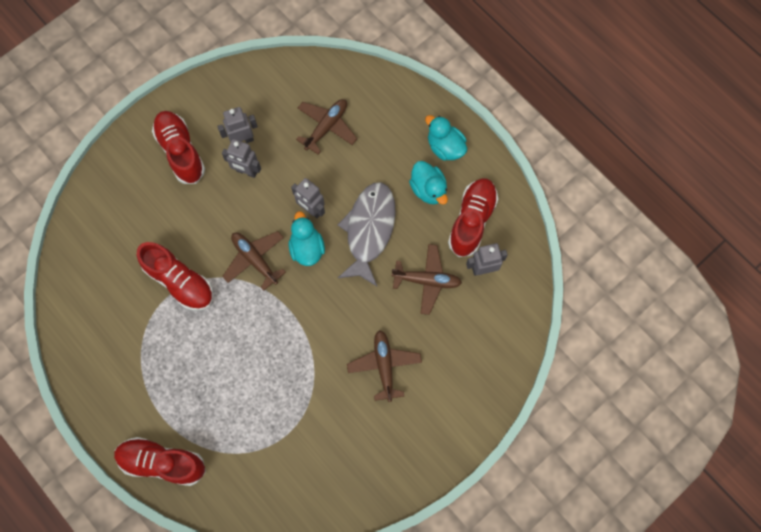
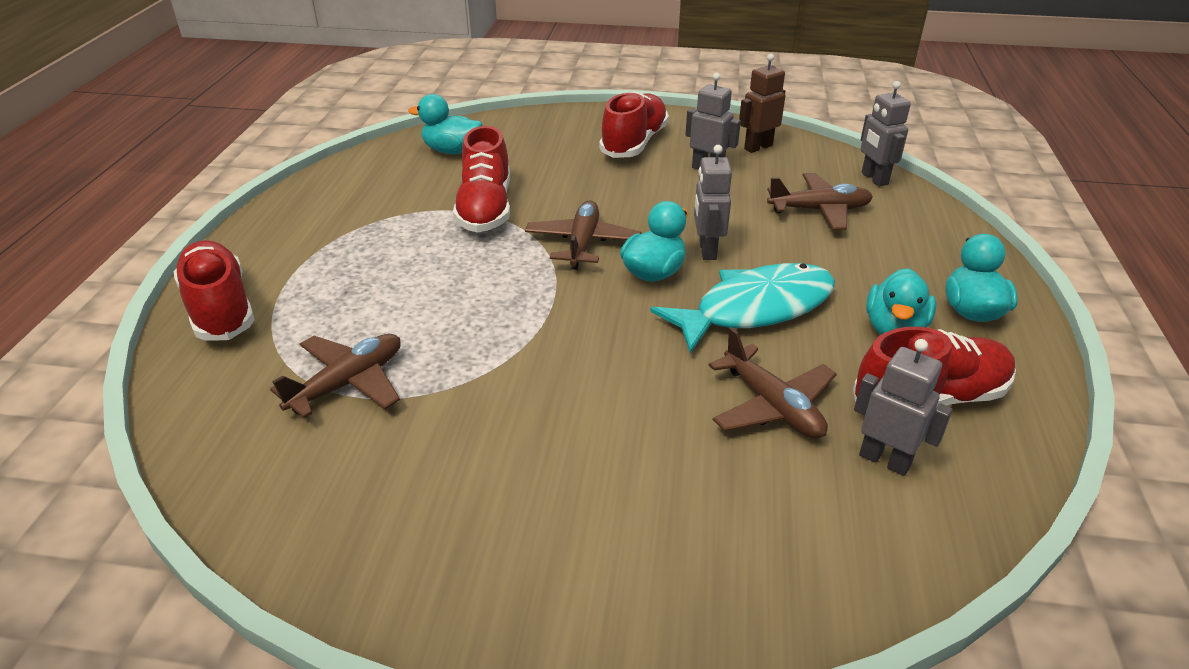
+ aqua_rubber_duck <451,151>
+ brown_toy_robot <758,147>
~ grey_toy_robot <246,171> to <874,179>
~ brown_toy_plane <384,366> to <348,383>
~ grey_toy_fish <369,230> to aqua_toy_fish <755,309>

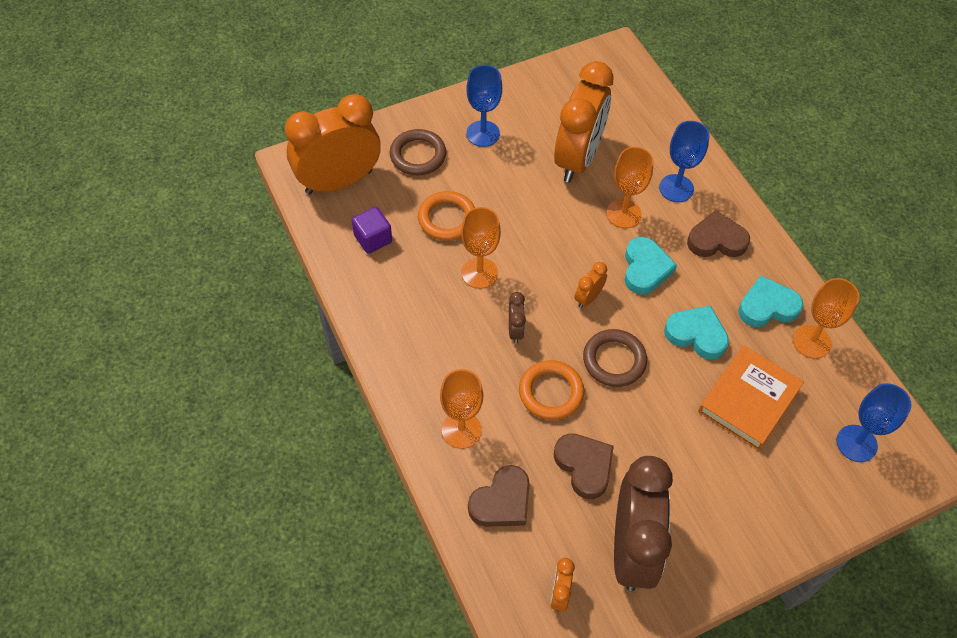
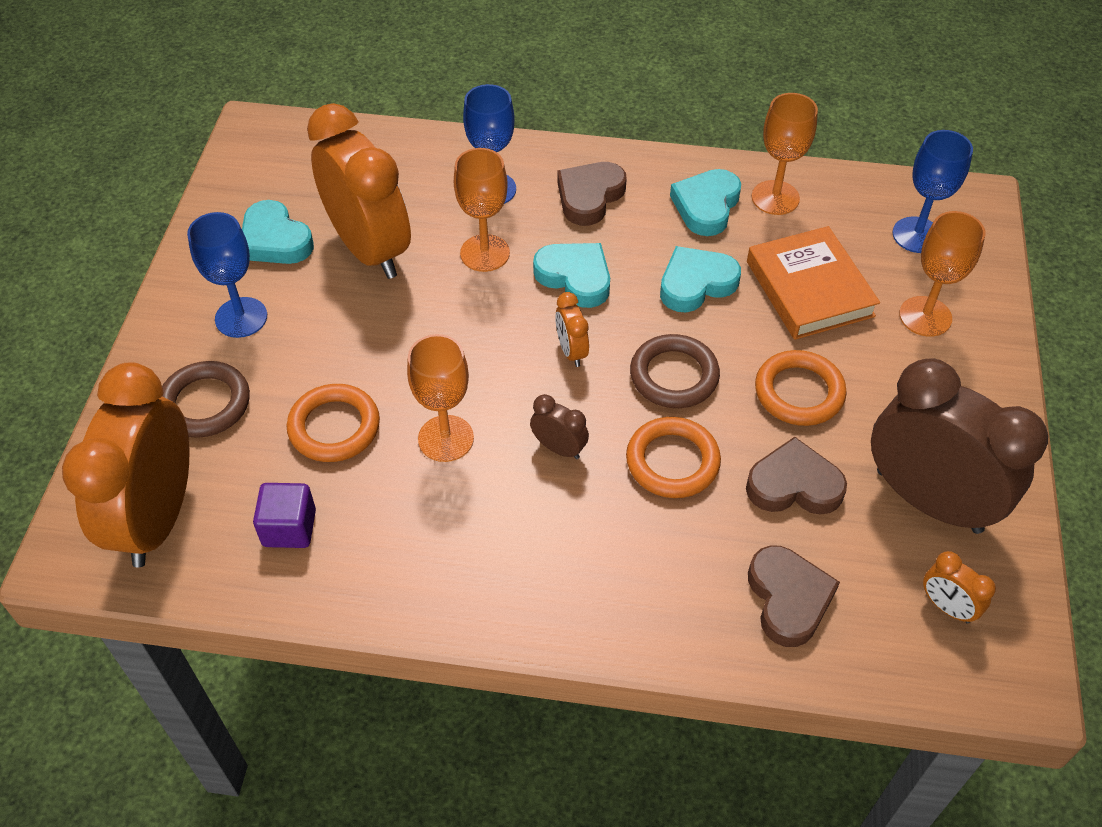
+ aqua_heart_shape <275,240>
+ orange_torus <799,392>
~ orange_wine_glass <461,430> to <925,316>

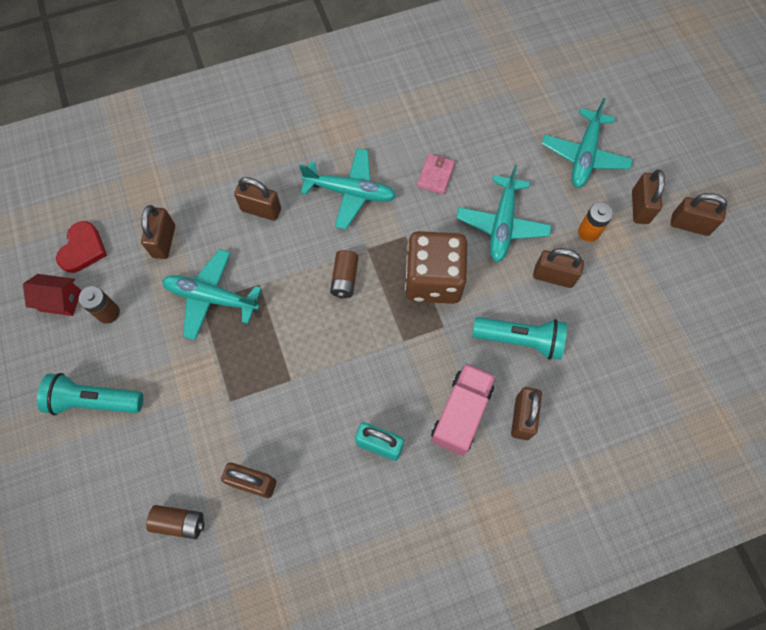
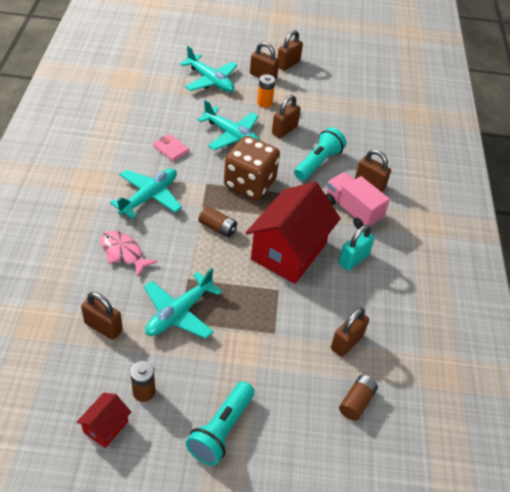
- red_heart_shape <83,249>
+ red_toy_house <289,251>
~ brown_padlock <261,210> to rose-pink_toy_fish <123,253>

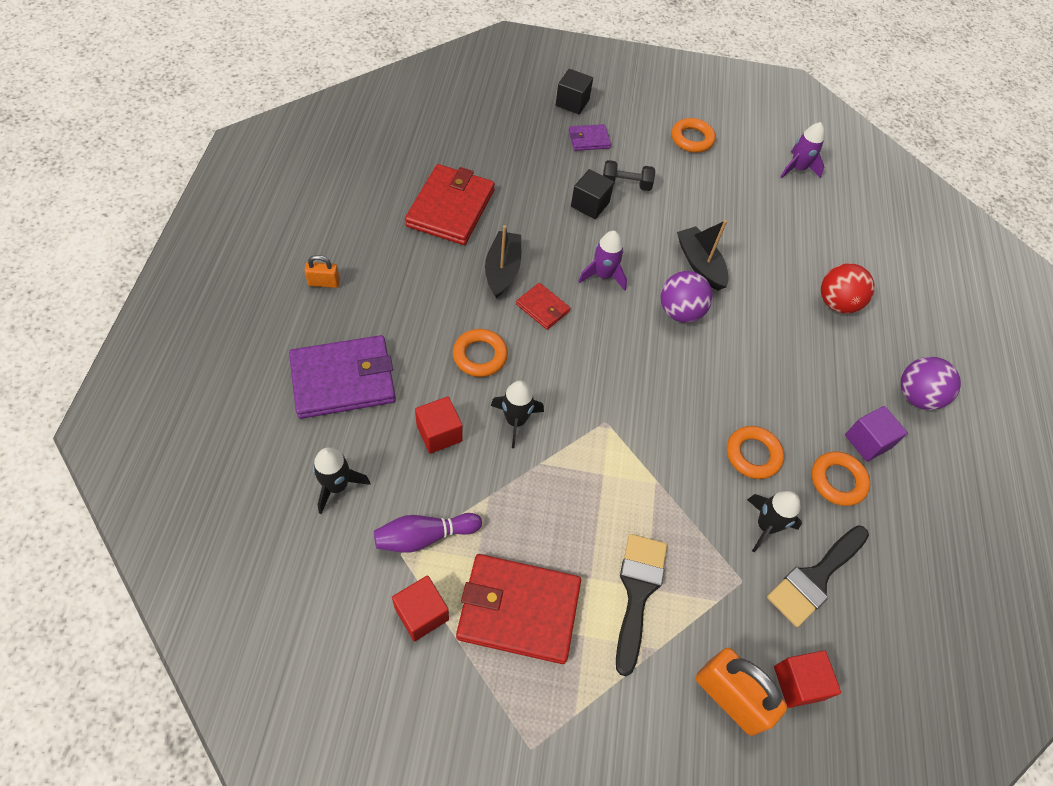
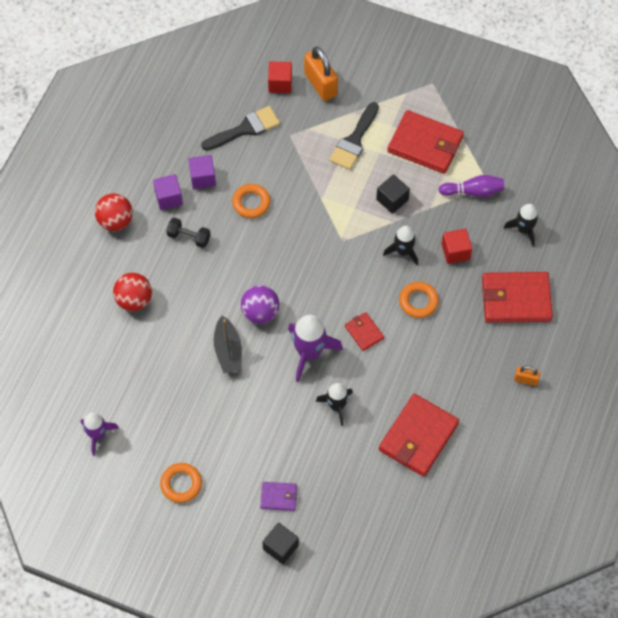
- red_solid_cube <421,614>
- ebony_boat <502,270>
~ ebony_solid_cube <590,204> to <392,200>
~ ebony_hand_weight <626,184> to <189,237>
~ ebony_rocket <766,526> to <336,406>
~ orange_torus <837,481> to royal_purple_solid_cube <202,178>
~ royal_purple_card_wallet <343,380> to red_card_wallet <516,299>
~ royal_purple_play_ball <916,396> to red_play_ball <115,221>
~ royal_purple_rocket <603,275> = <309,353> x1.57

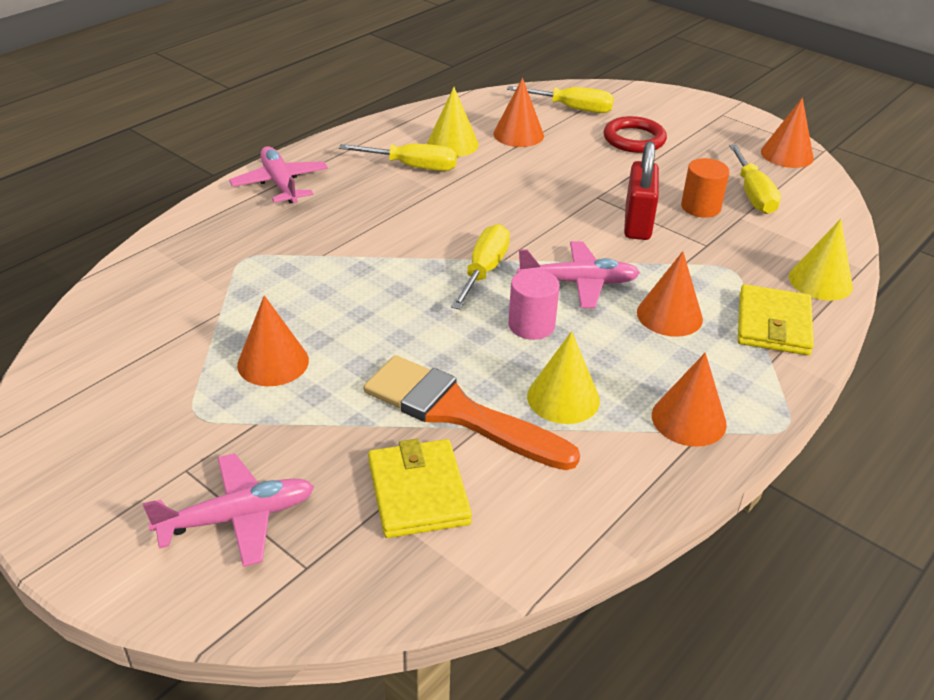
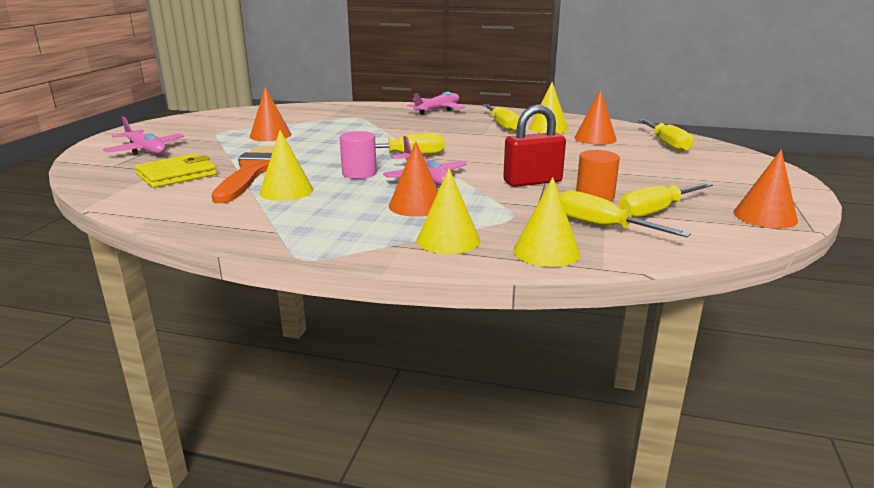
- red_torus <634,139>
- orange_cone_shape <688,419>
+ bright_yellow_flat_screwdriver <602,226>
~ bright_yellow_card_wallet <773,324> to bright_yellow_cone_shape <448,240>

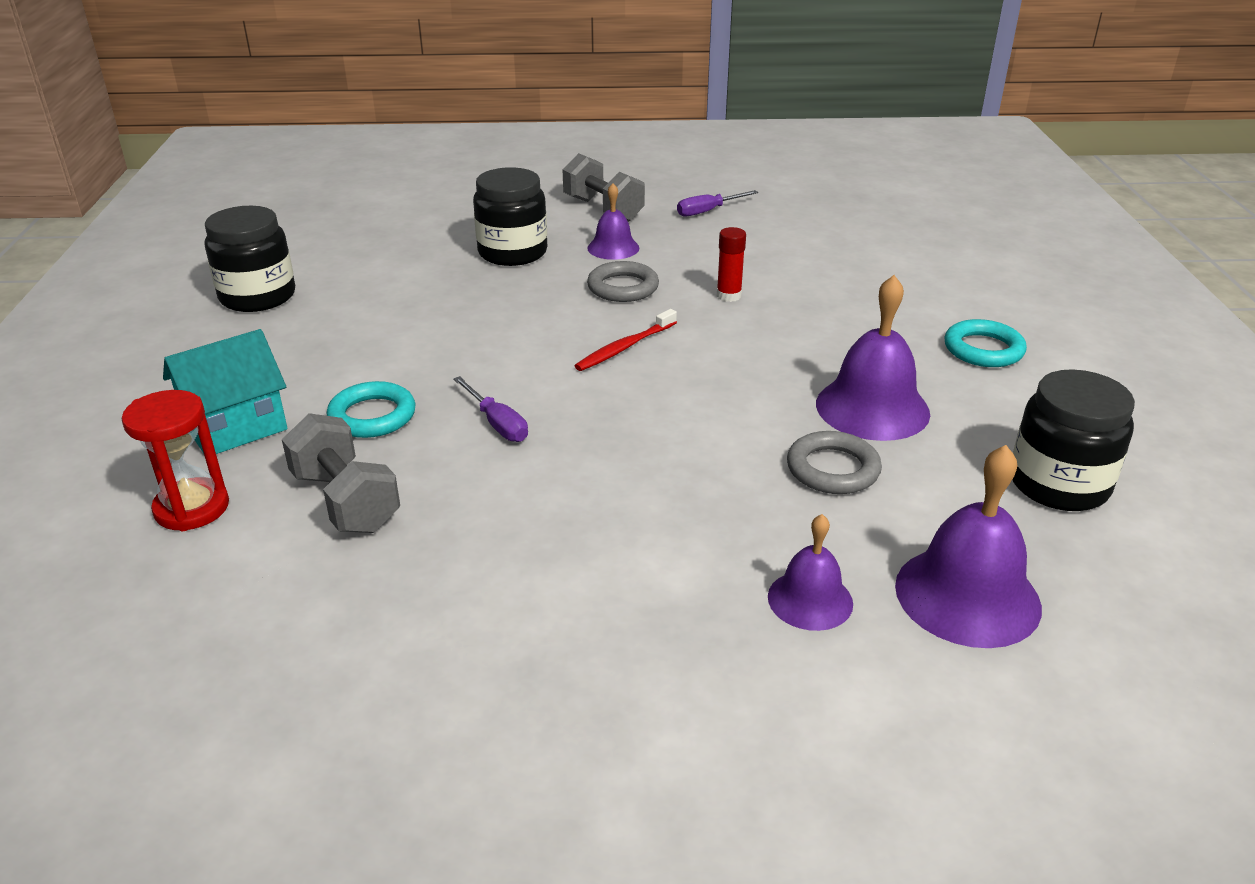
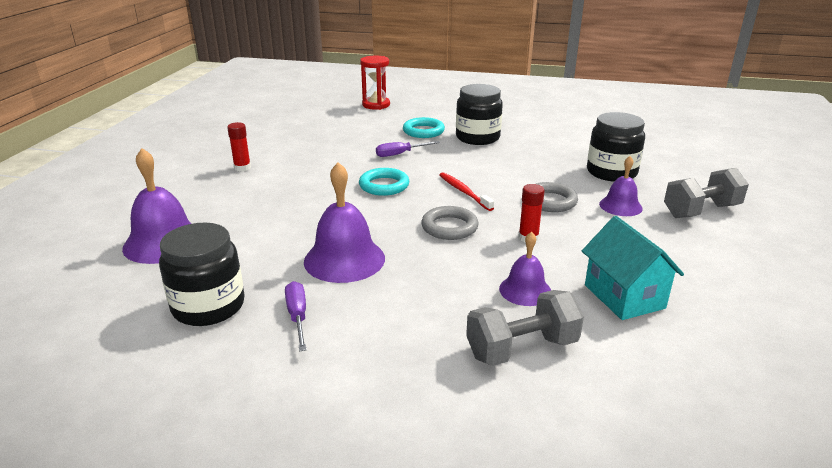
+ red_glue_stick <242,168>
~ aqua_toy_house <236,427> to <624,296>
~ ebony_jar <258,296> to <477,138>
~ grey_hand_weight <346,501> to <522,349>
~ royal_purple_flat_screwdriver <708,211> to <297,316>
~ royal_purple_bell <810,600> to <525,290>
~ grey_torus <832,469> to <449,227>
~ aqua_torus <983,349> to <384,185>

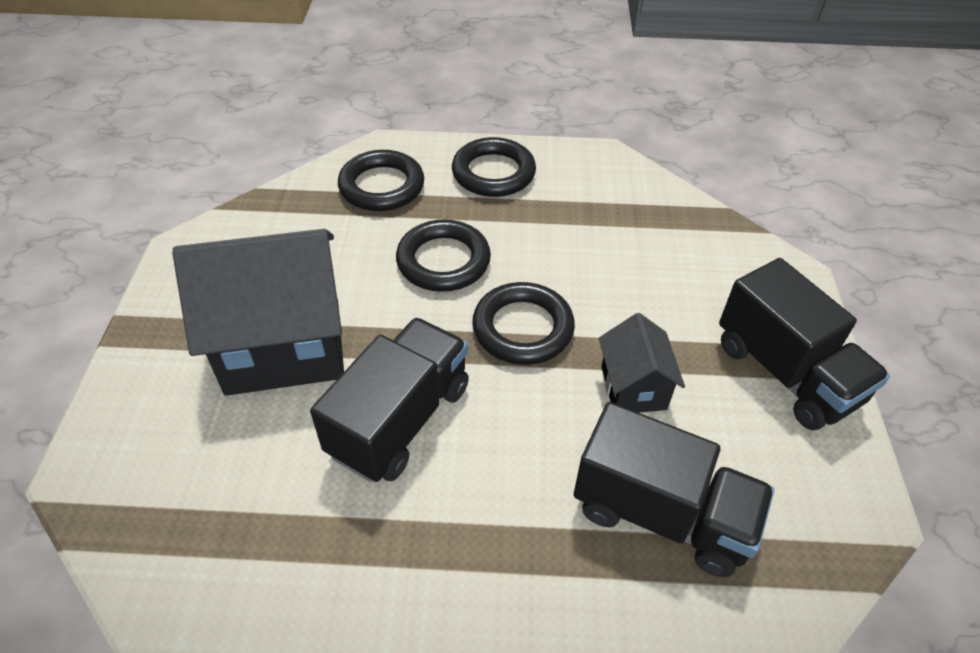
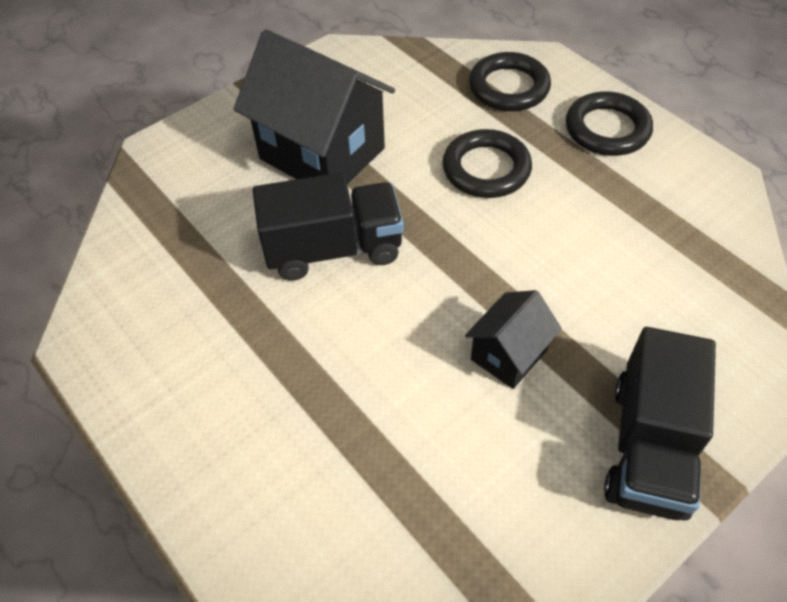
- ebony_torus <523,328>
- ebony_truck <661,513>

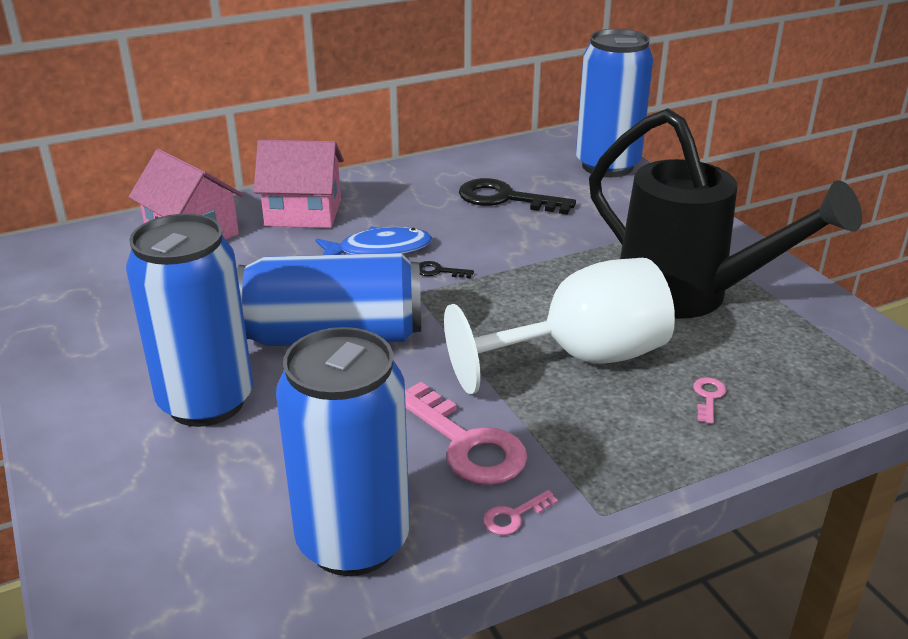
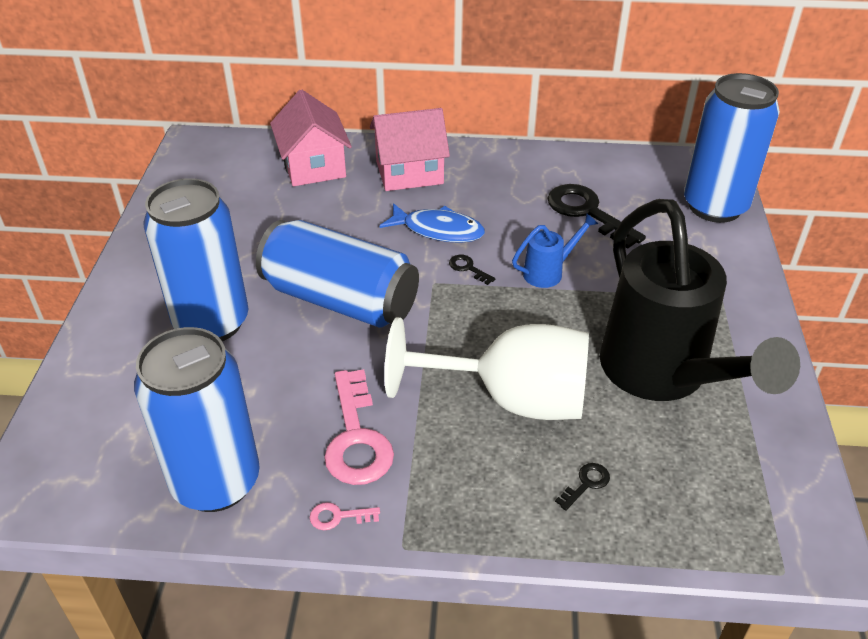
+ cobalt_watering_can <549,272>
~ rose-pink_door_key <708,397> to ebony_door_key <586,484>
~ rose-pink_toy_house <303,213> = <409,172> 45 degrees counterclockwise

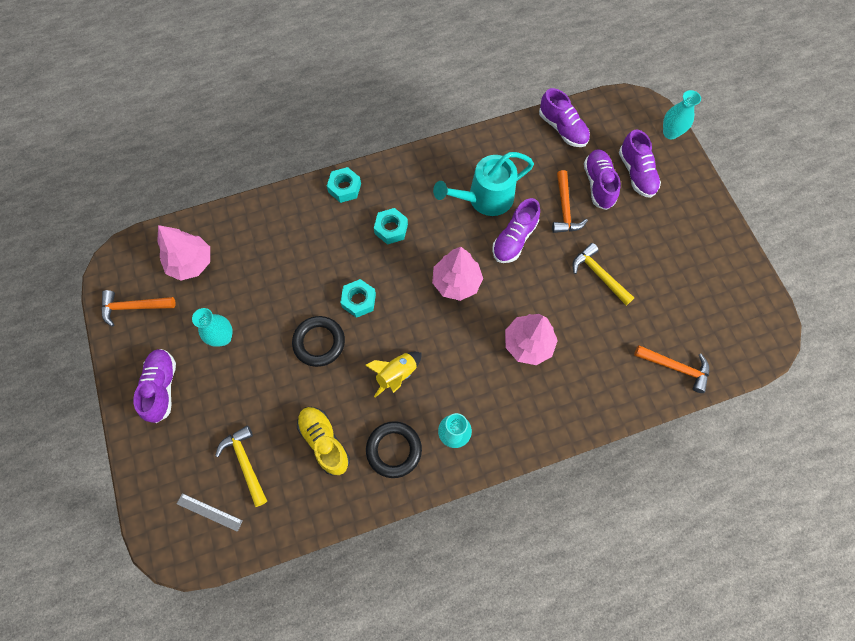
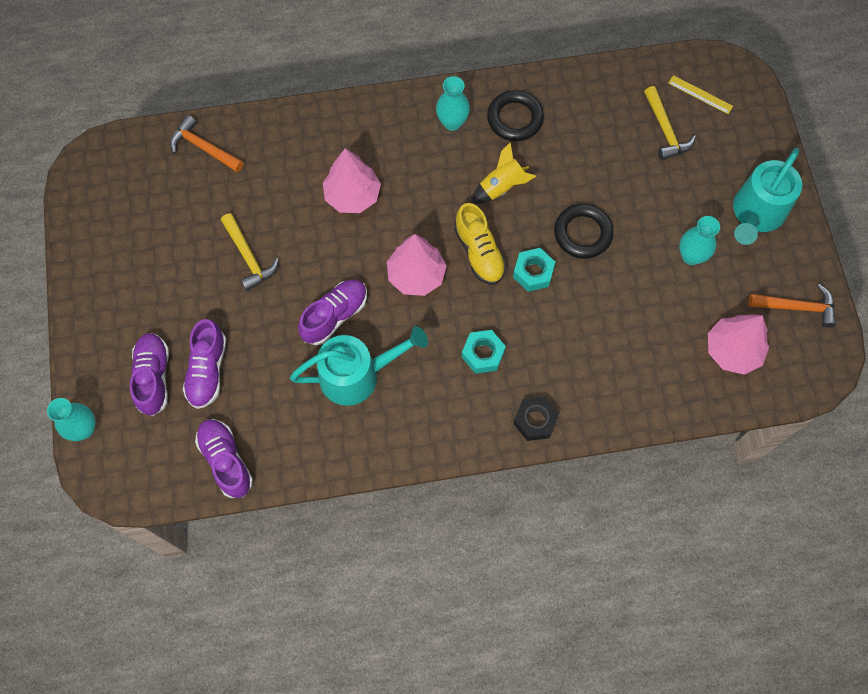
- orange_claw_hammer <565,209>
~ bright_yellow_lace-up_shoe <324,442> to <479,252>
~ royal_purple_lace-up_shoe <162,387> to aqua_watering_can <756,214>
~ grey_ruler <209,512> to bright_yellow_ruler <700,94>
~ aqua_hexagon_nut <344,188> to ebony_hexagon_nut <535,420>

